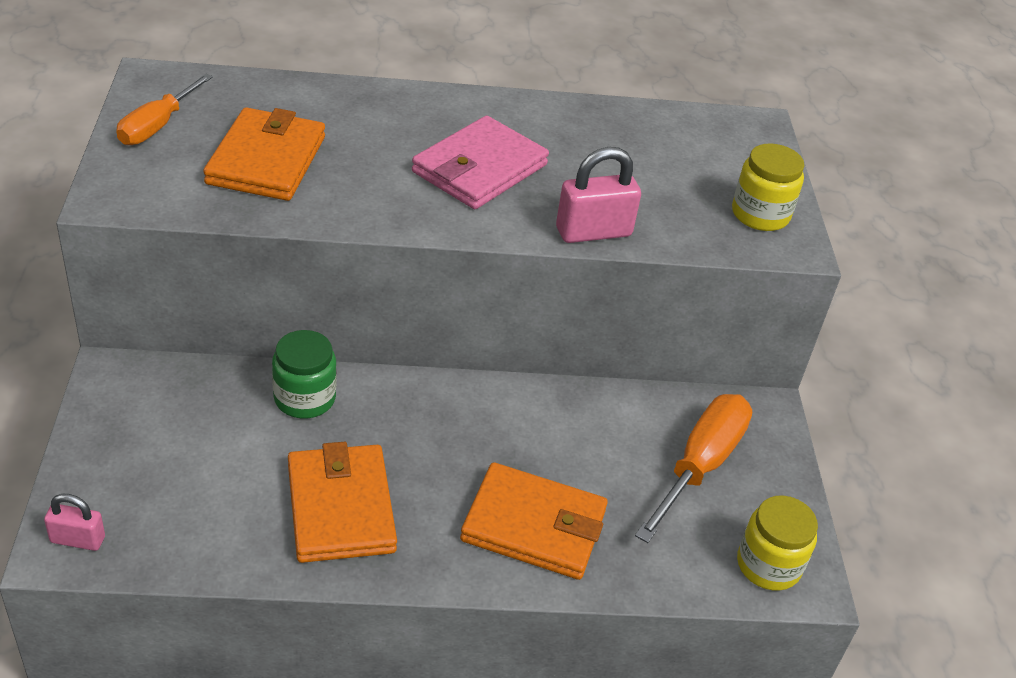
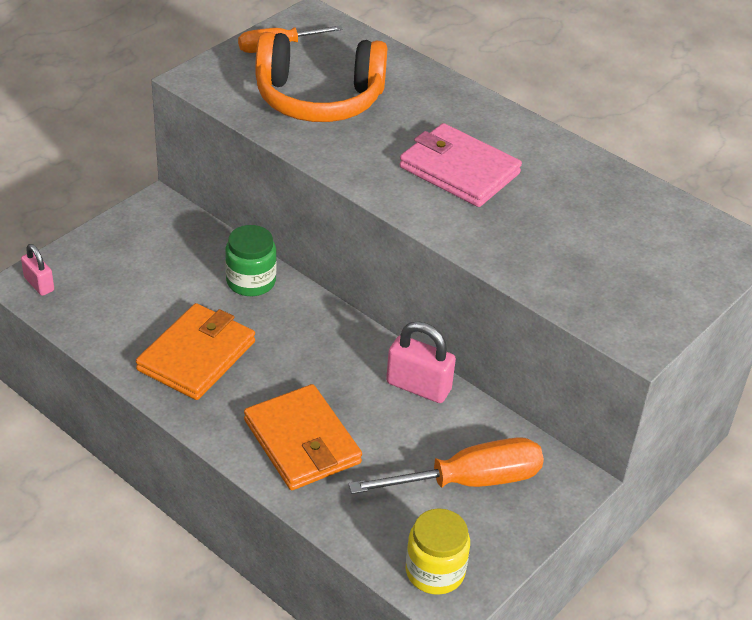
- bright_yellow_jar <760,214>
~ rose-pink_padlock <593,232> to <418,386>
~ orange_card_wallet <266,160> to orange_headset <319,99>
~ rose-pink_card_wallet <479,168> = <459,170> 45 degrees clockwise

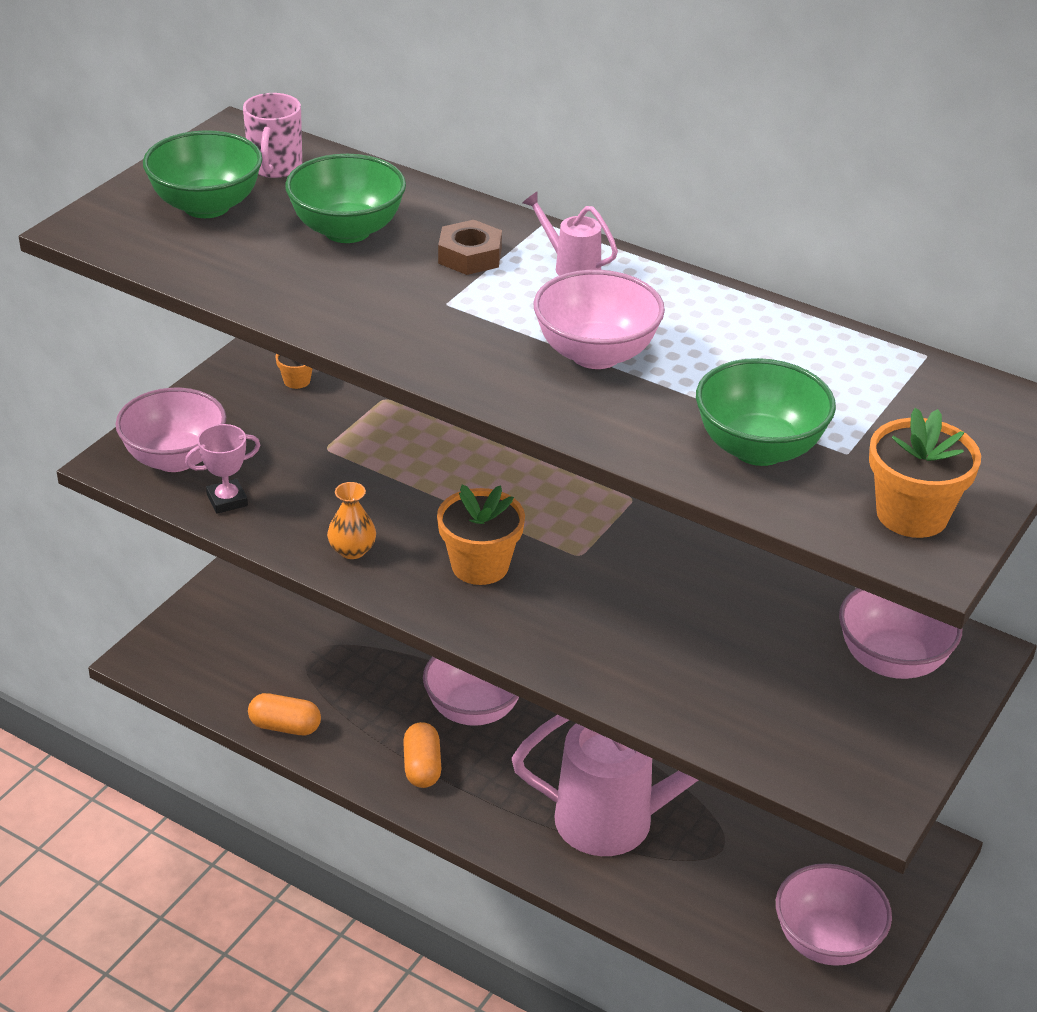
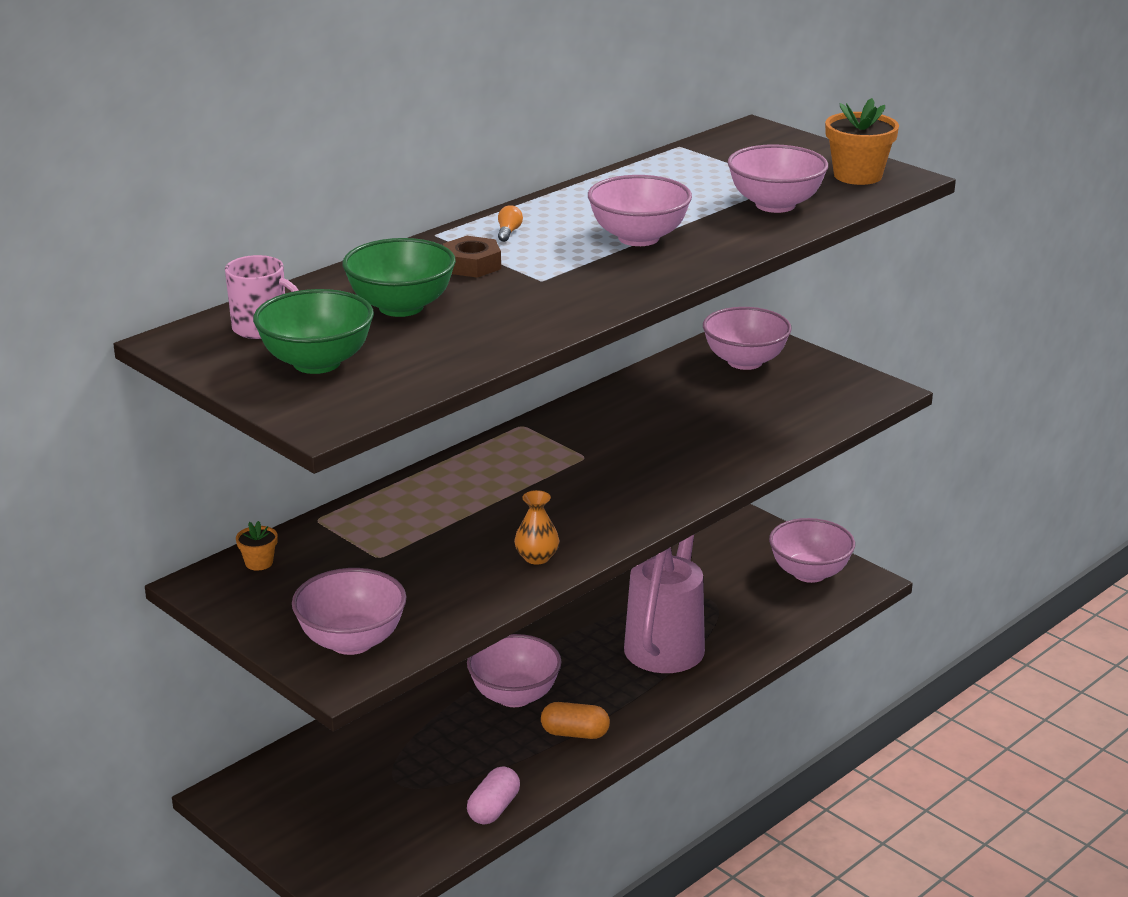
- rose-pink_award_cup <227,500>
- orange_plant_pot <480,566>
~ rose-pink_watering_can <570,266> to orange_lightbulb <508,232>
~ orange_pill_shape <285,726> to rose-pink_pill_shape <493,808>
~ leaf-green_bowl <758,449> to rose-pink_bowl <775,205>

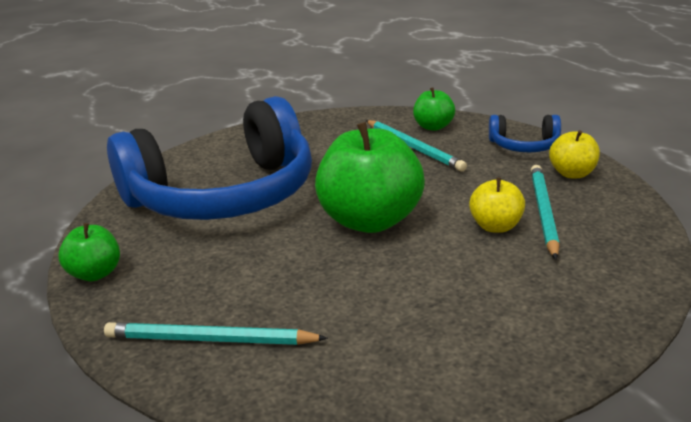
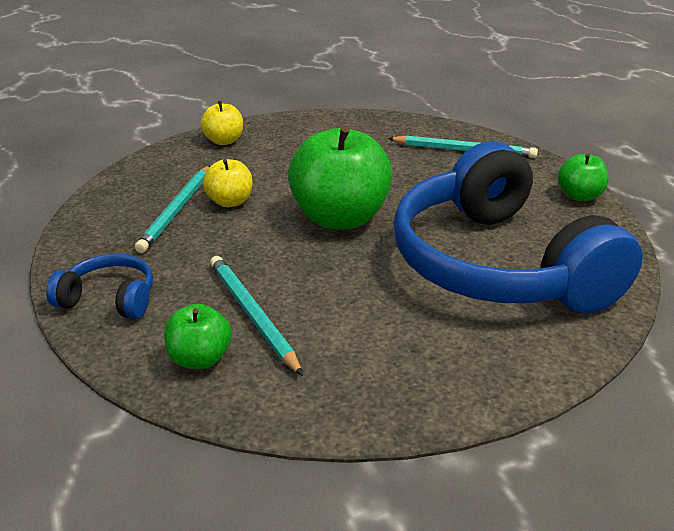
~ bright_yellow_apple_fruit <572,174> to <224,141>
~ cobalt_headset <224,195> = <497,264> 90 degrees counterclockwise

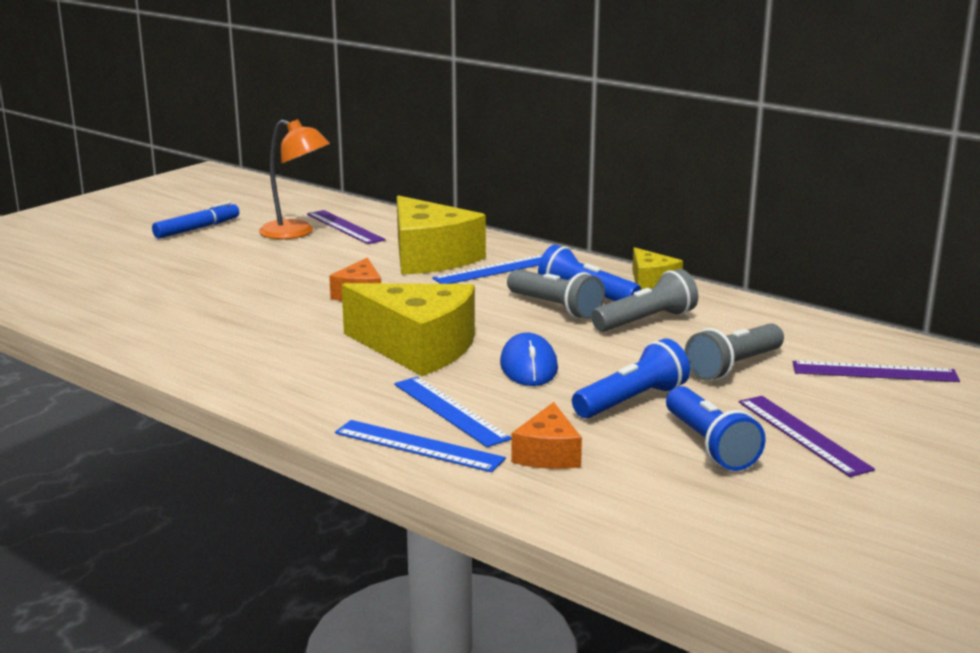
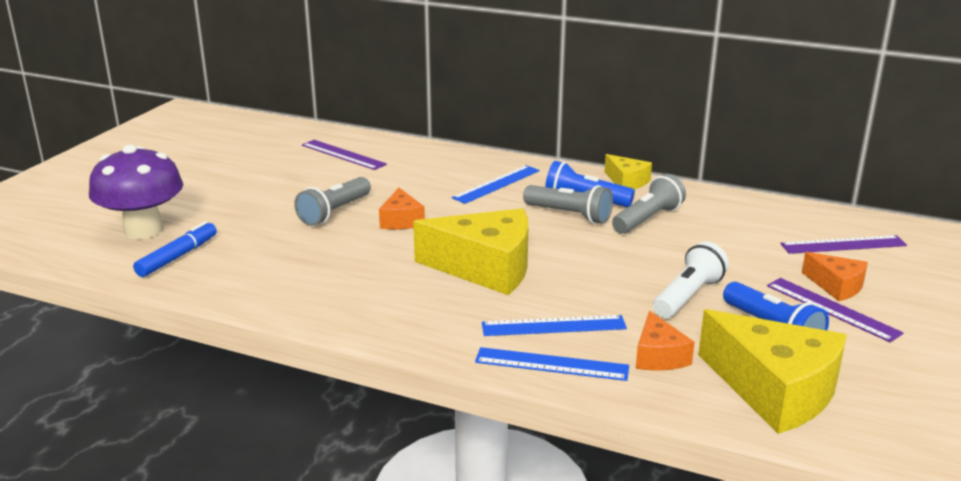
- orange_desk_lamp <296,233>
- cobalt_PC_mouse <528,366>
+ royal_purple_fungus <143,230>
+ orange_piece_of_cheese <836,286>
~ cobalt_marker <197,228> to <178,257>
~ bright_yellow_piece_of_cheese <430,257> to <774,390>
~ grey_pocket_torch <734,367> to <334,212>
~ cobalt_pocket_torch <632,401> to pure_white_pocket_torch <688,296>
~ cobalt_ruler <450,411> = <553,326> 45 degrees counterclockwise

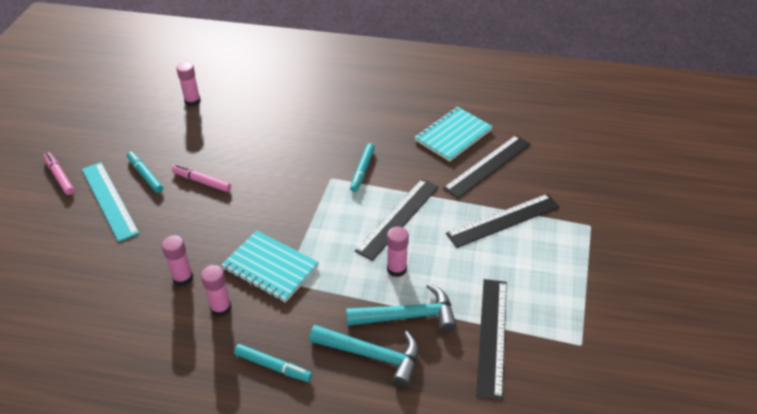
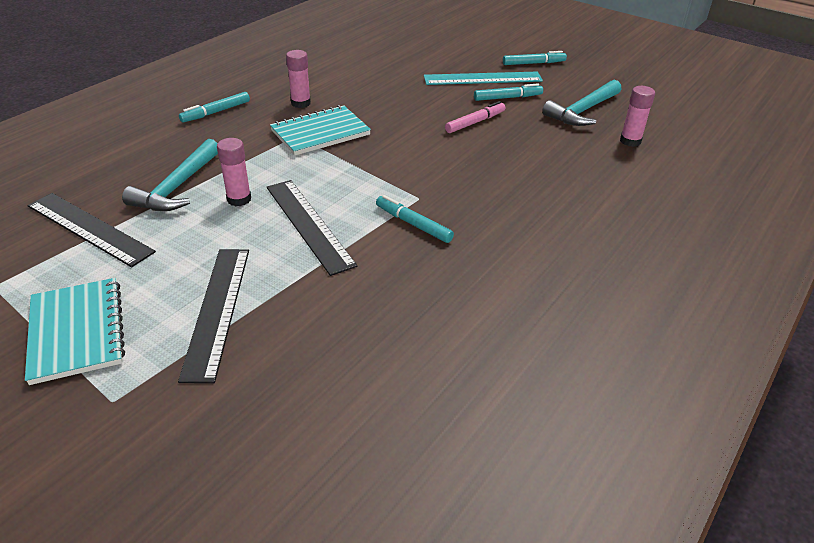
- rose-pink_glue_stick <183,278>
- ebony_ruler <487,166>
~ aqua_claw_hammer <372,355> to <582,111>
~ aqua_notebook <453,135> to <77,331>
~ rose-pink_marker <60,176> to aqua_marker <533,63>

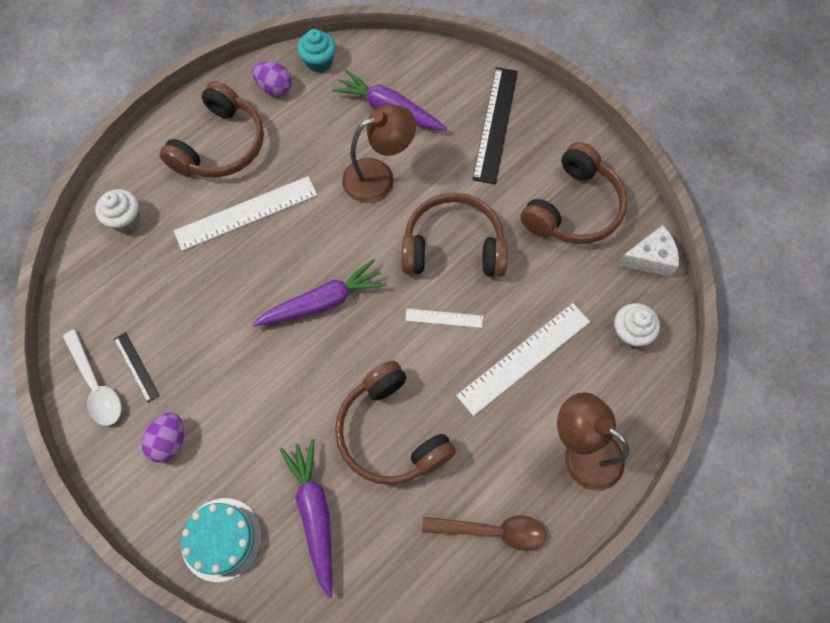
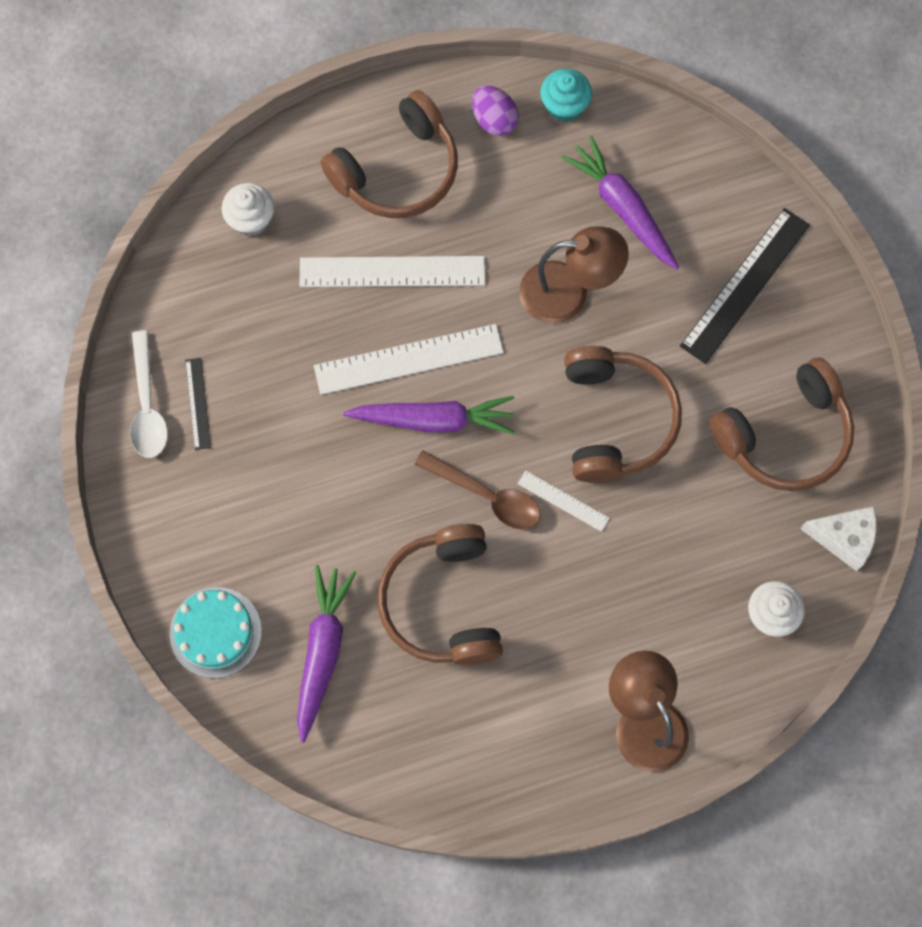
- royal_purple_egg <170,441>
~ brown_tablespoon <492,531> to <487,496>
~ pure_white_ruler <524,358> to <408,359>
~ brown_headset <453,247> = <615,420> 60 degrees clockwise

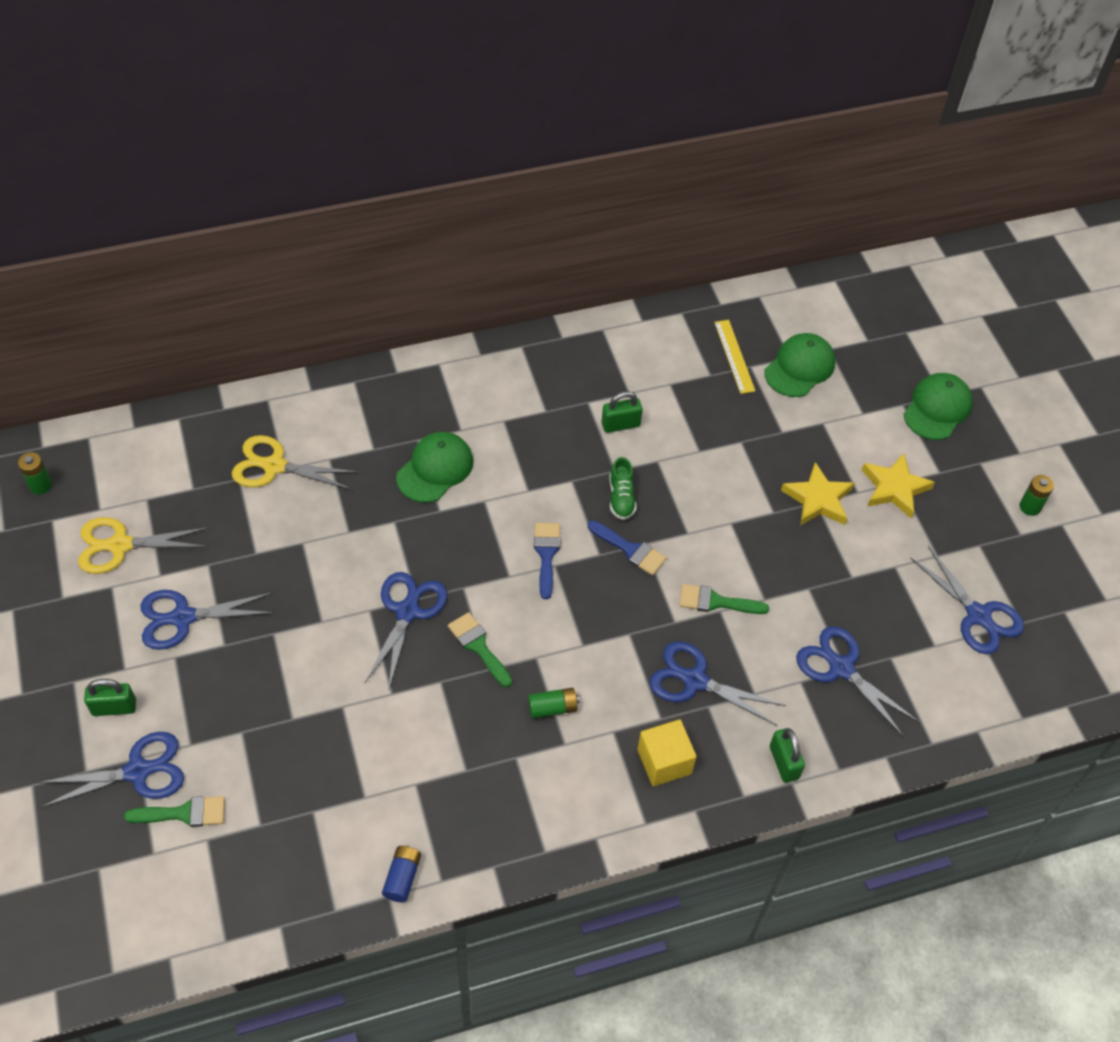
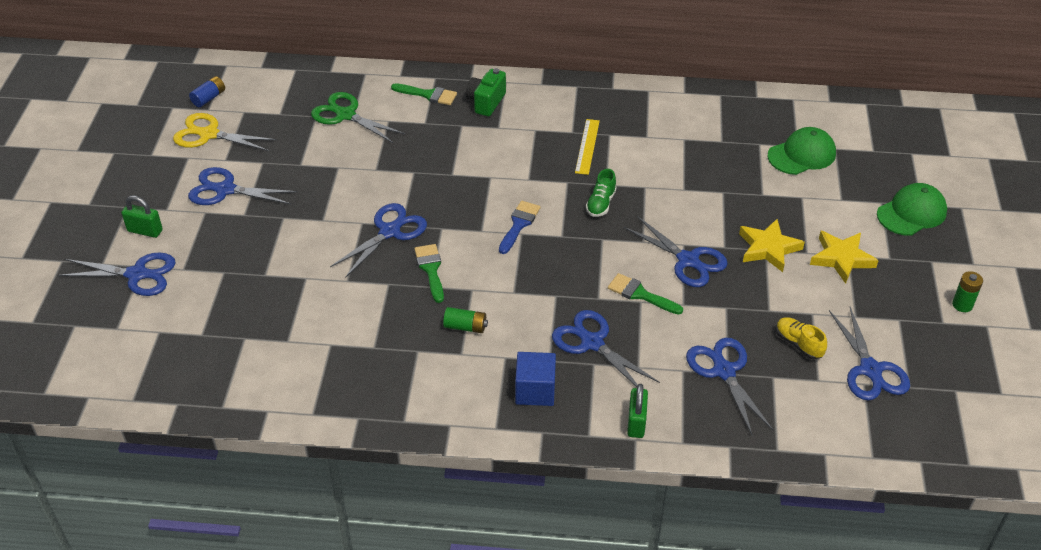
- leaf-green_battery <40,485>
- leaf-green_peaked_cap <435,469>
- cobalt_paint_brush <630,549>
- leaf-green_padlock <620,424>
+ leaf-green_camera <486,102>
+ cobalt_pair_of_scissors <688,260>
+ bright_yellow_lace-up_shoe <798,344>
~ leaf-green_paint_brush <184,813> to <428,95>
~ cobalt_battery <402,877> to <209,98>
~ bright_yellow_ruler <734,356> to <587,146>
~ bright_yellow_pair_of_scissors <274,466> to leaf-green_pair_of_scissors <346,115>
~ bright_yellow_solid_cube <664,761> to cobalt_solid_cube <535,390>

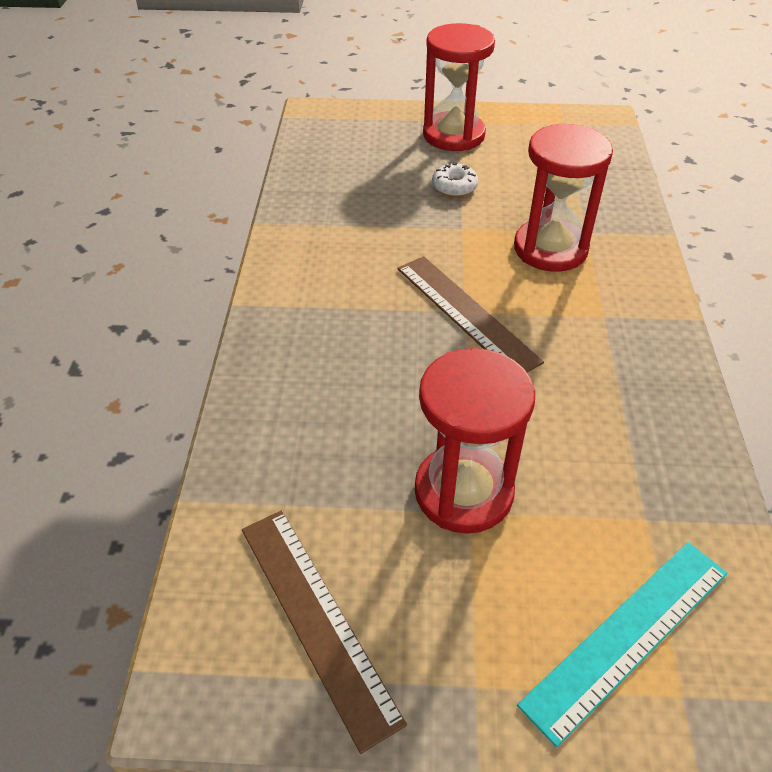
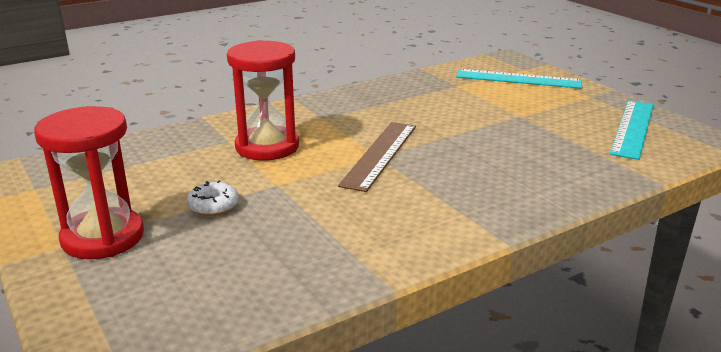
- red_hourglass <463,492>
~ brown_ruler <317,619> to aqua_ruler <632,128>

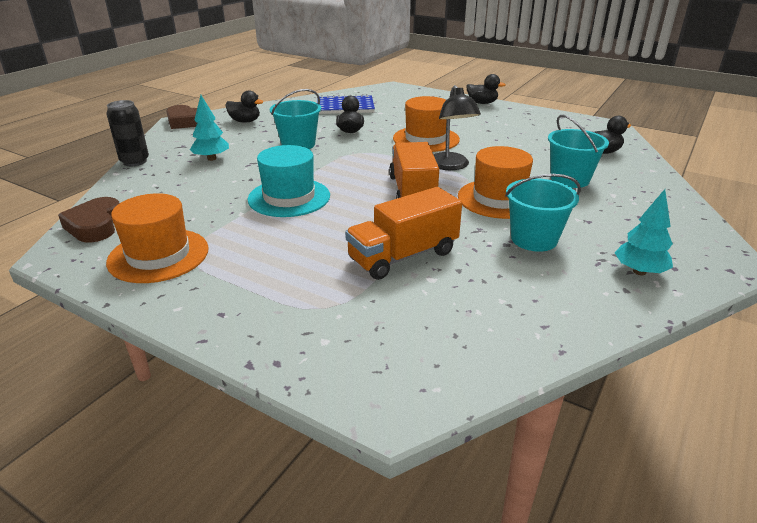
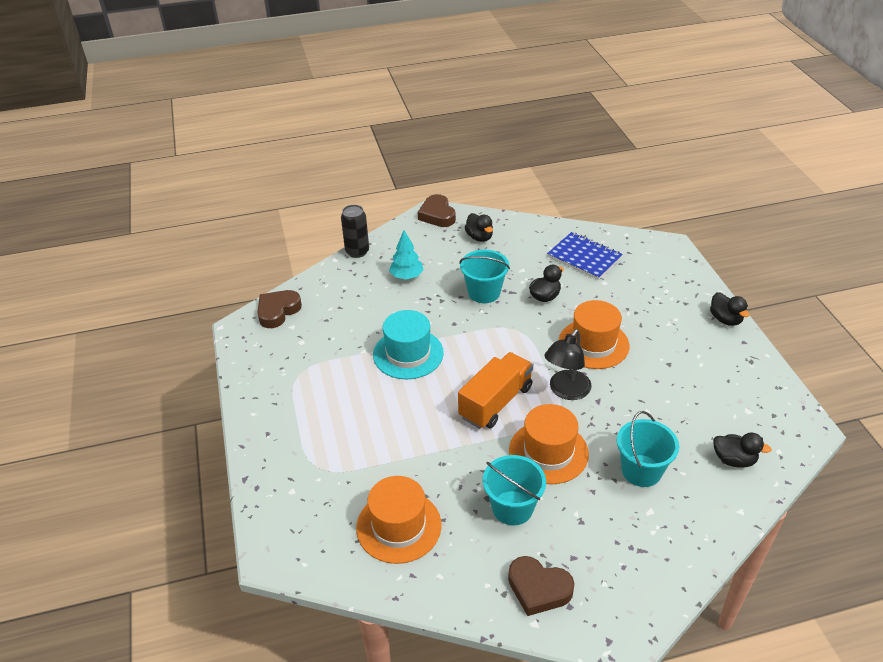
- orange_truck <403,256>
~ orange_top_hat <158,255> to <399,526>
~ aqua_tree <639,271> to brown_heart_shape <538,589>

